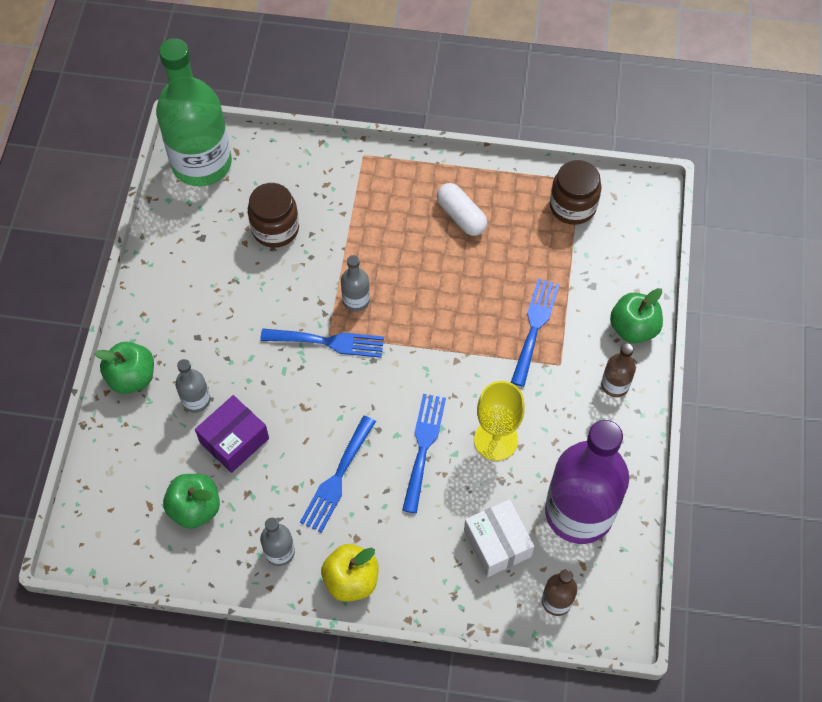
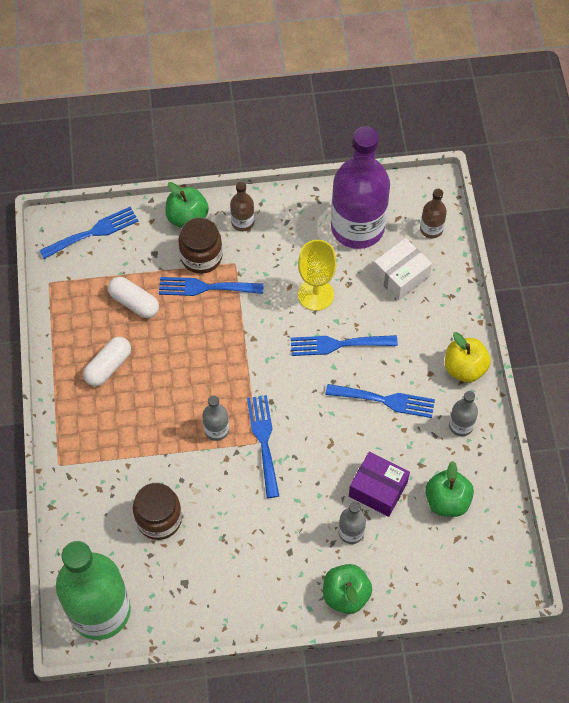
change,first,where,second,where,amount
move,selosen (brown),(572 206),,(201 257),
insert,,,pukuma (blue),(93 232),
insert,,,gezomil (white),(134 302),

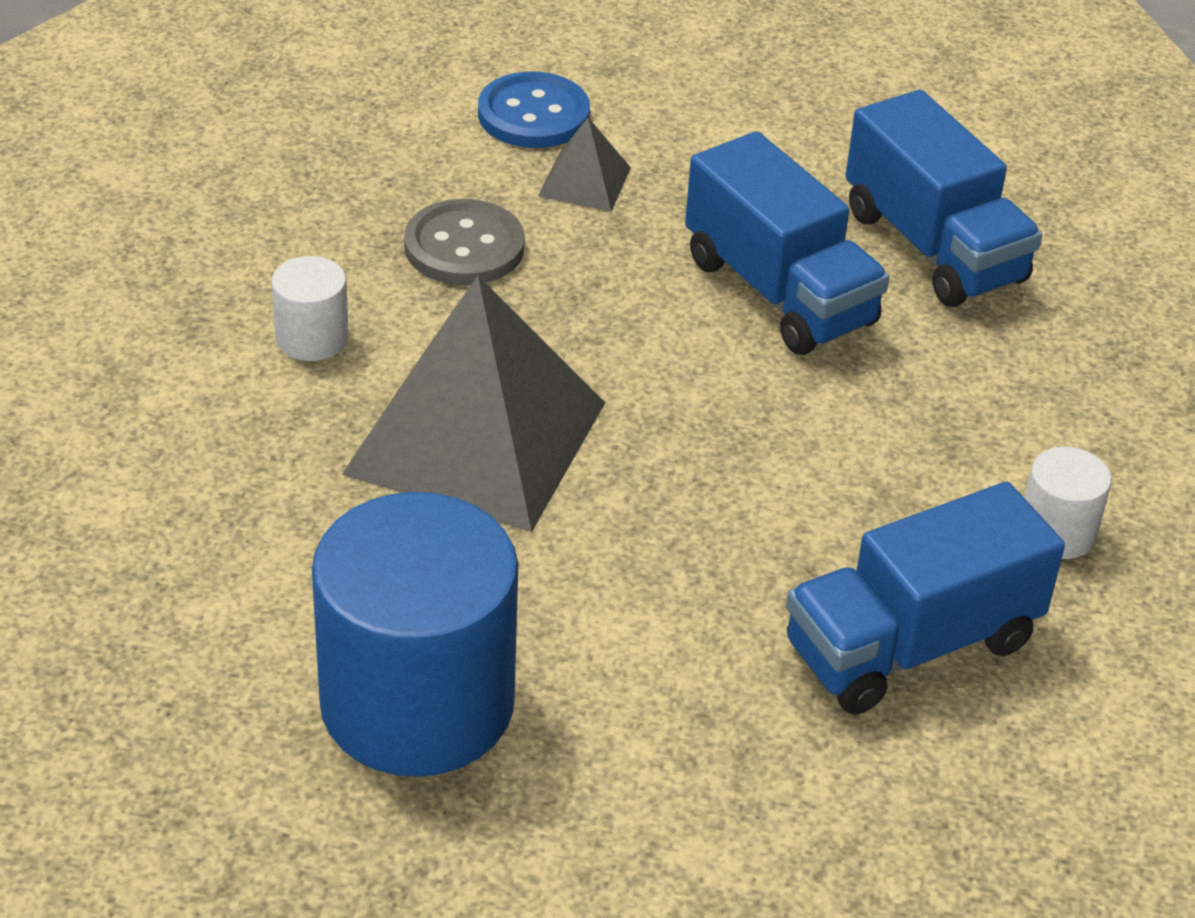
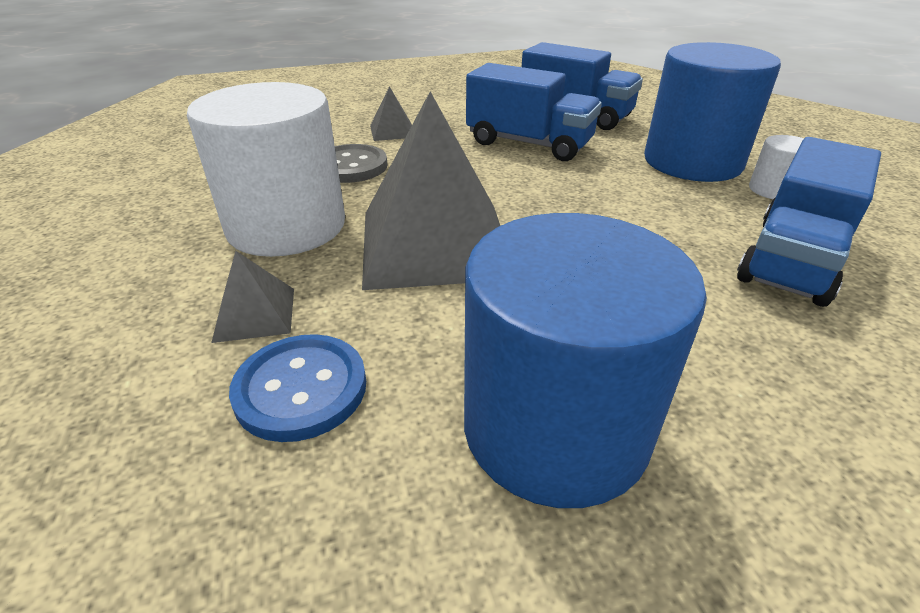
change,first,where,second,where,amount
resize,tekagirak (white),(312 338),,(286 226),x2.28
move,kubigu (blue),(533 114),,(301 389),
insert,,,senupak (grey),(255 314),
insert,,,tekagirak (blue),(692 162),

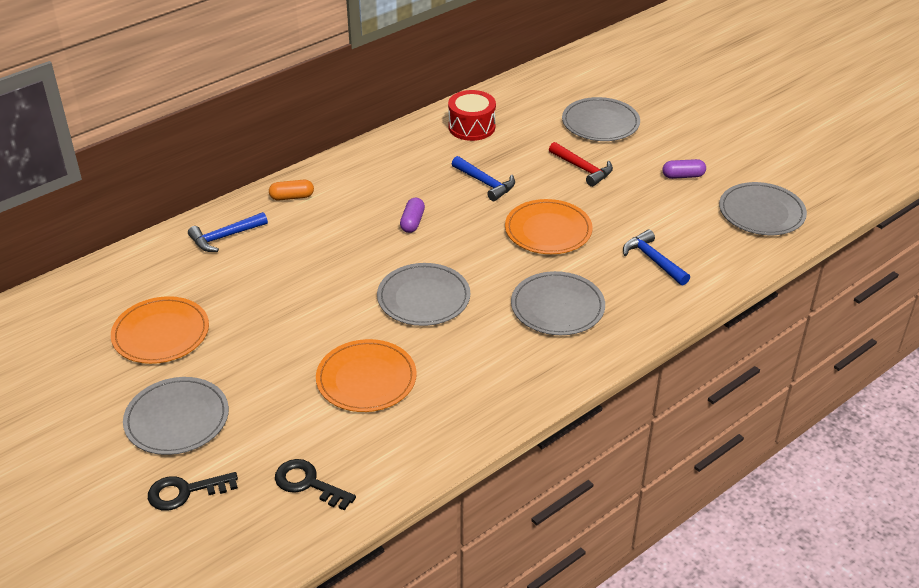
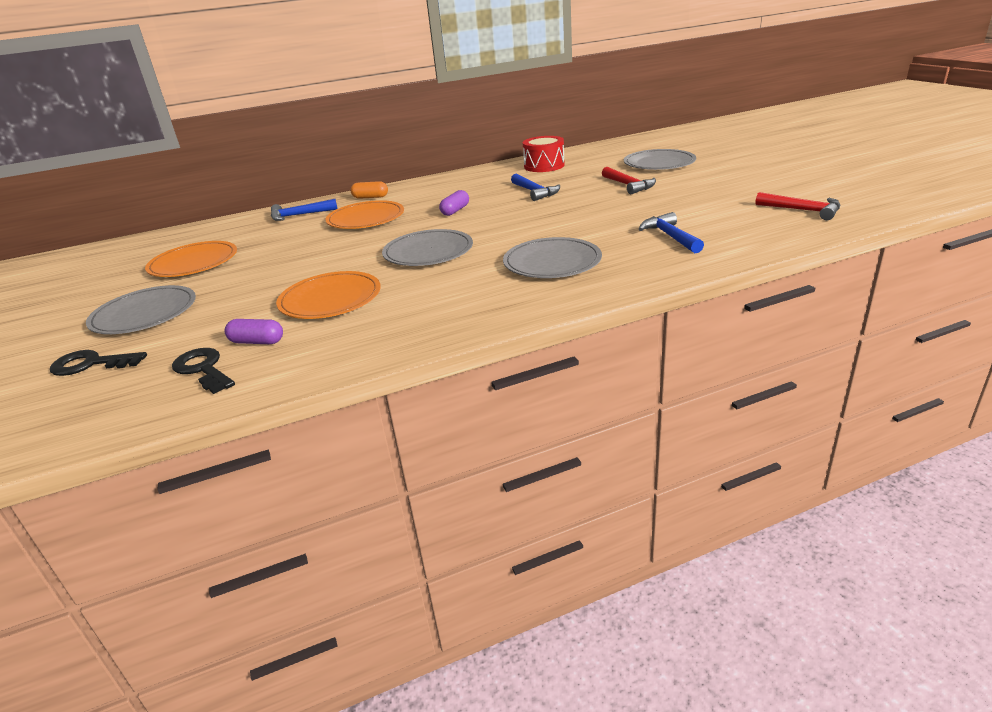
change,first,where,second,where,amount
move,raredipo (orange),(548 230),,(366 219),
move,gezomil (purple),(683 176),,(257 342),
replace,raredipo (grey),(761 212),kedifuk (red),(803 210),

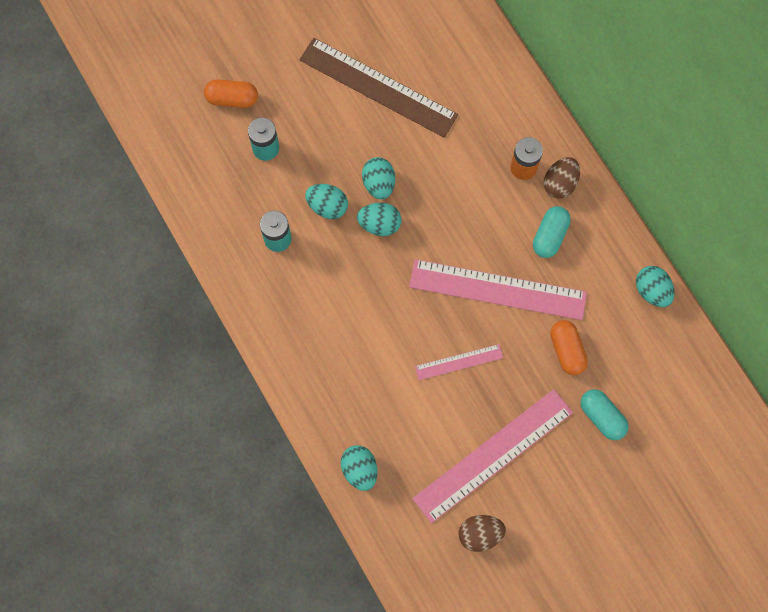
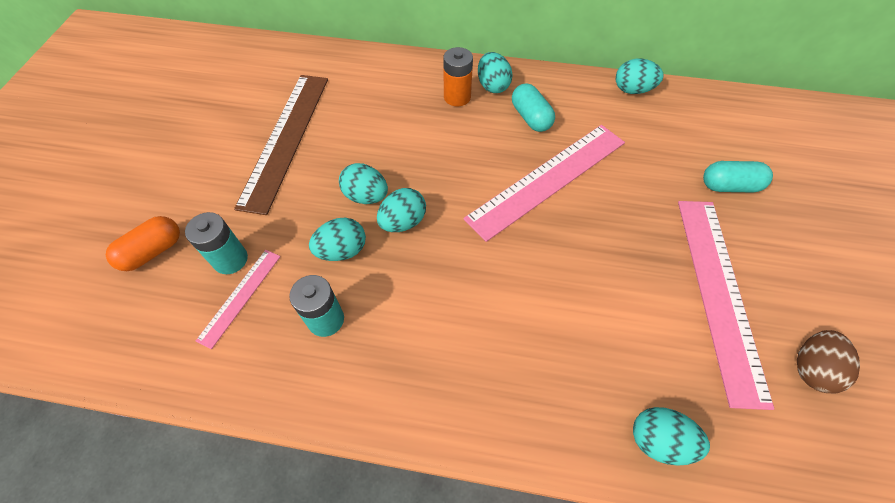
change,first,where,second,where,amount
rotate,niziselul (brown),(378 87),,(286 139),60 degrees counterclockwise
move,niziselul (pink),(459 362),,(240 297),
recolor,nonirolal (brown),(560 183),nonirolal (turquoise),(492 86),
delete,gezomil (orange),(567 350),,,

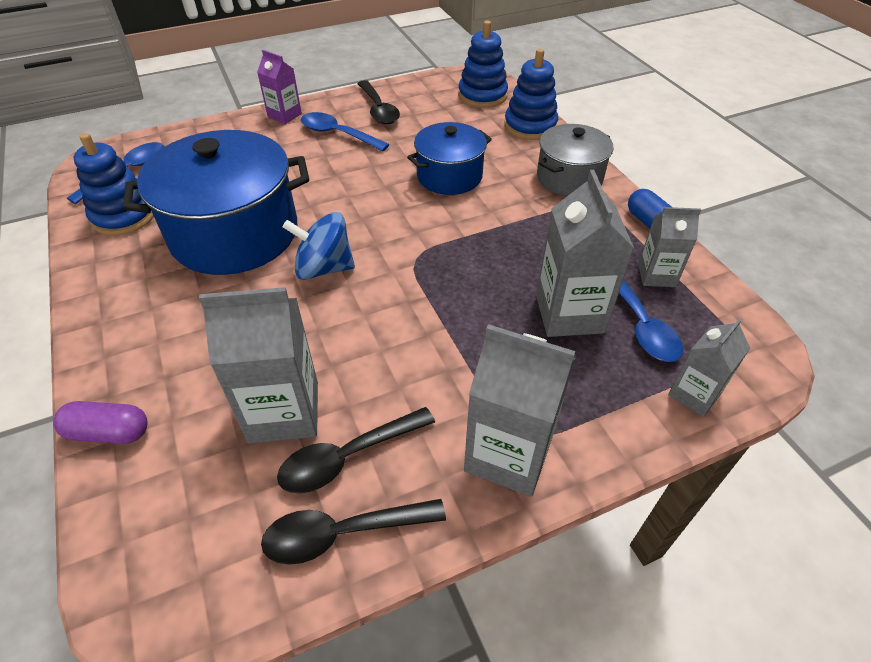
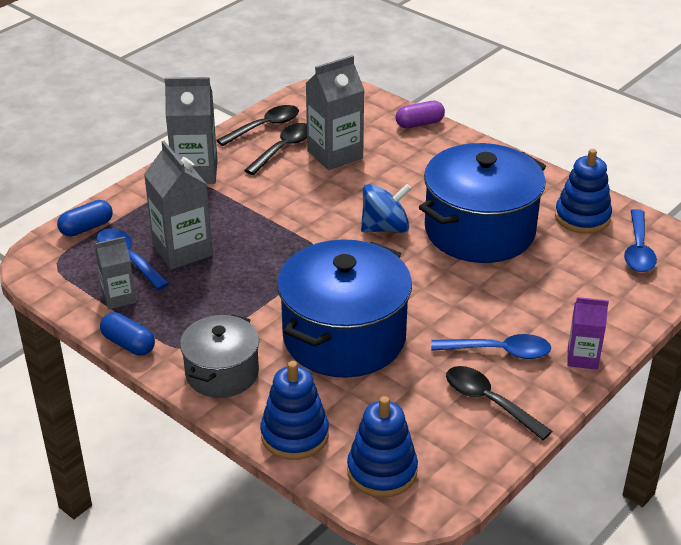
change,first,where,second,where,amount
resize,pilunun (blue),(449 176),,(344 337),x1.74
replace,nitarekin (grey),(694 394),gezomil (blue),(86 228),

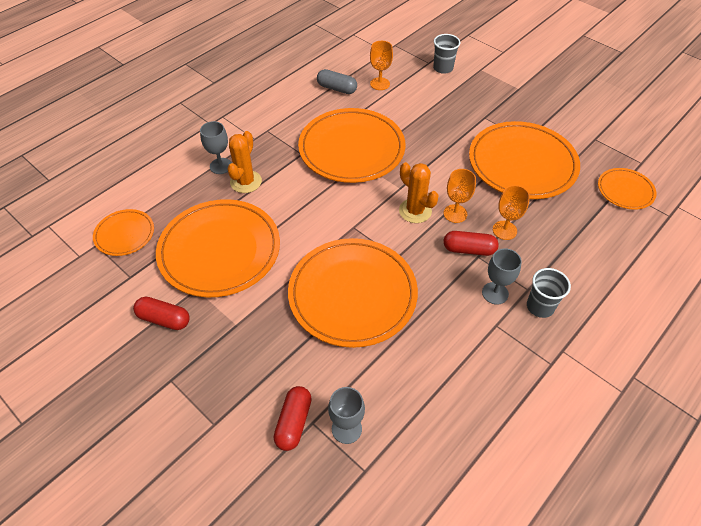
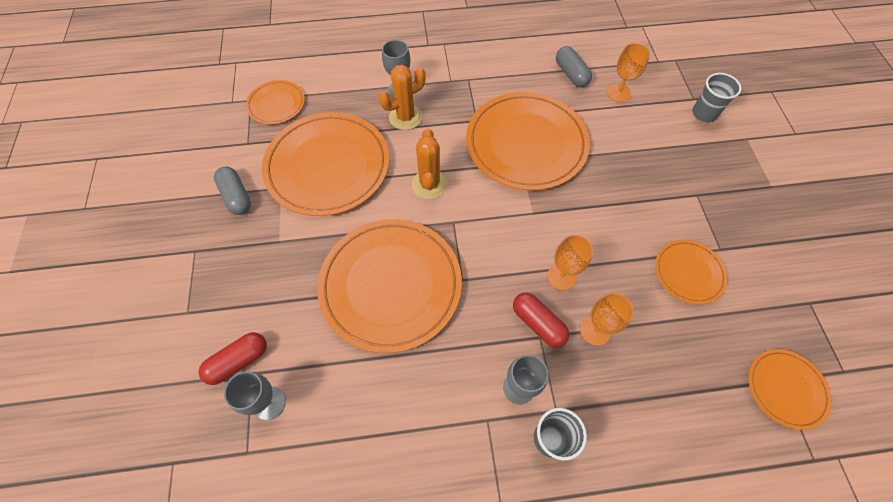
change,first,where,second,where,amount
recolor,gezomil (red),(164 319),gezomil (grey),(236 196),
move,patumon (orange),(415 211),,(429 184),
resize,raredipo (orange),(522 163),,(688 273),x0.50

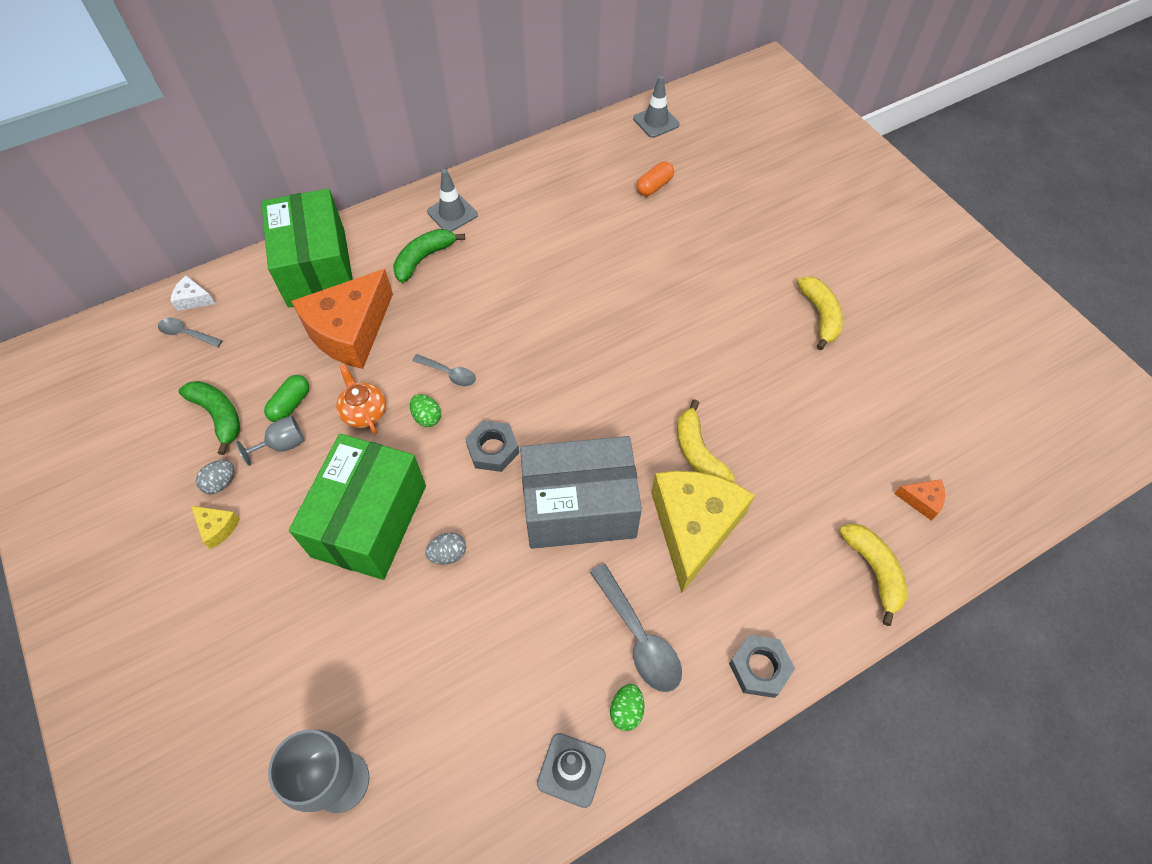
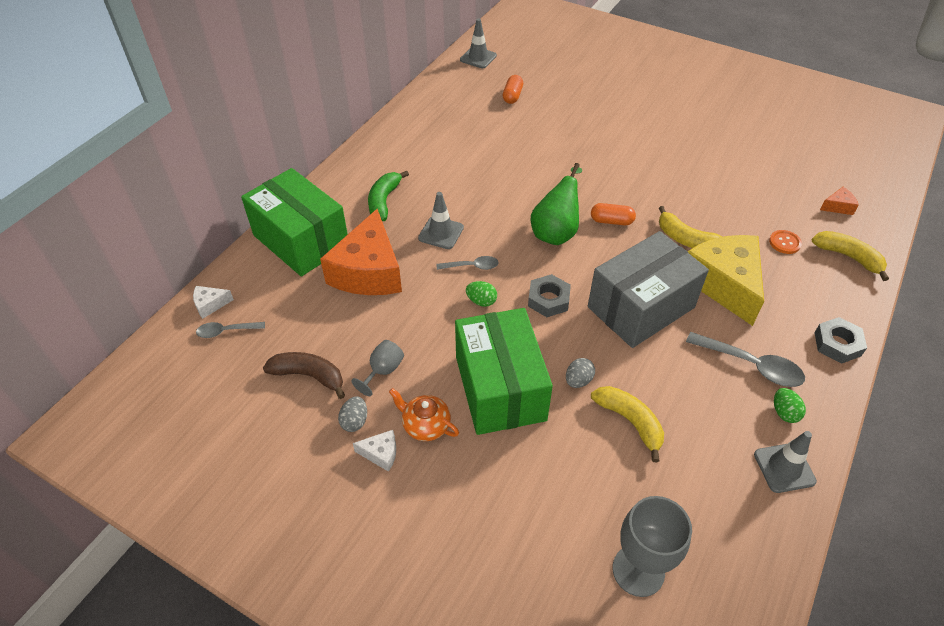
change,first,where,second,where,amount
recolor,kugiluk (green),(218 416),kugiluk (brown),(309 376),
recolor,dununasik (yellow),(217 527),dununasik (white),(381 453),
delete,gezomil (green),(290 404),,,
move,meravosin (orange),(364 411),,(425 425),
move,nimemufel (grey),(452 213),,(441 233),
move,kugiluk (yellow),(820 315),,(630 422),
insert,,,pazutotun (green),(556 232),
insert,,,gezomil (orange),(611 221),
insert,,,kubigu (orange),(784 243),

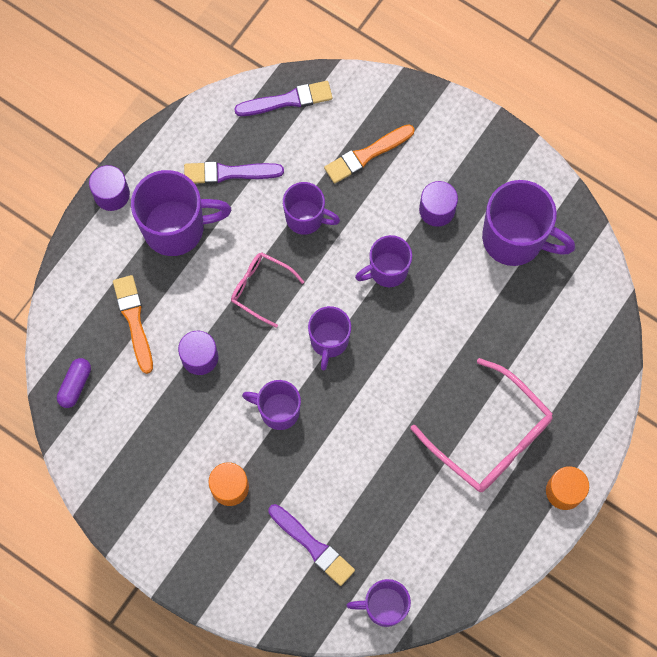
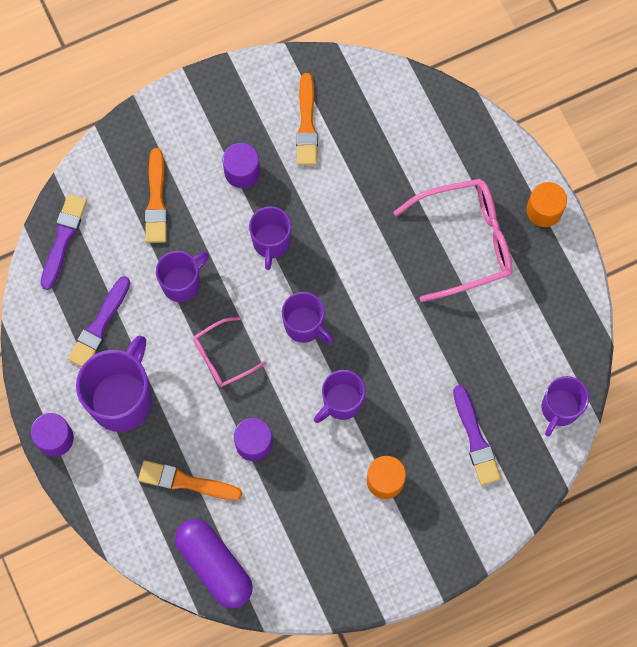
change,first,where,second,where,amount
resize,gezomil (purple),(75 385),,(214 565),x1.87
rotate,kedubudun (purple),(312 546),,(475 439),90 degrees clockwise
replace,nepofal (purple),(515 239),kedubudun (orange),(306 124),

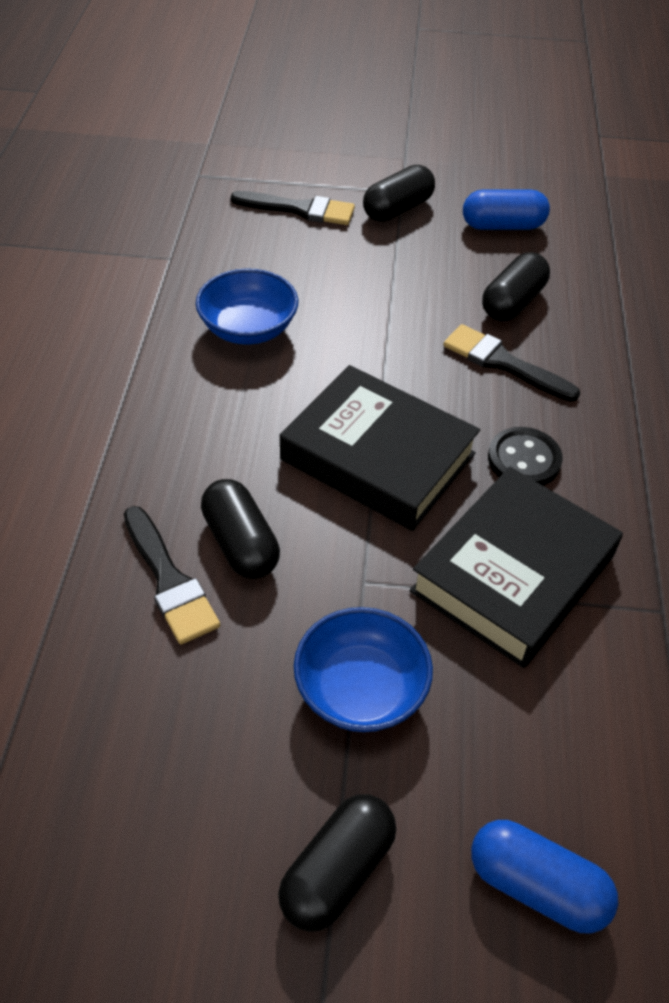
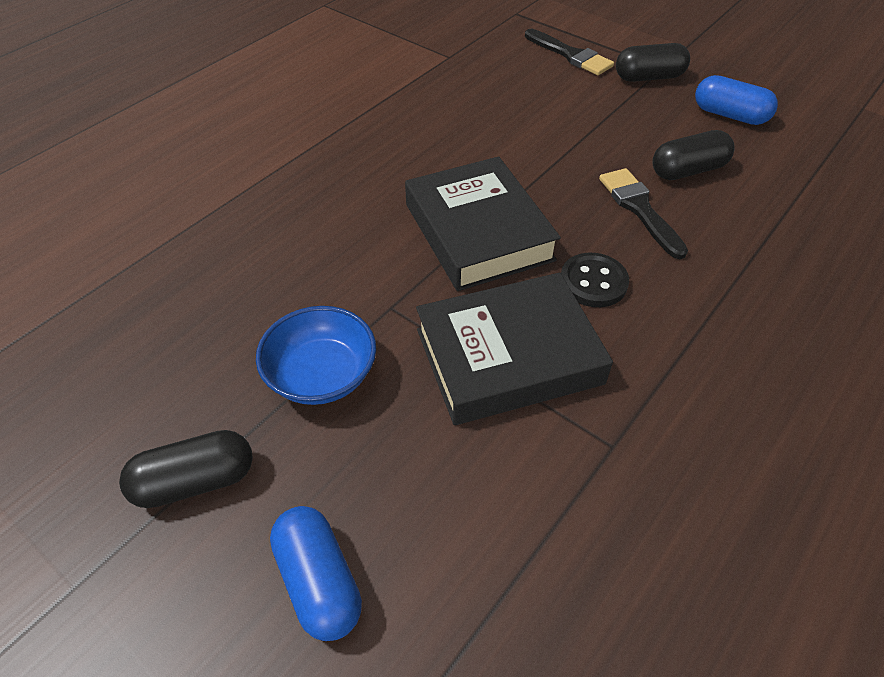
change,first,where,second,where,amount
delete,kedubudun (black),(169 580),,,
delete,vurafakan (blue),(248 328),,,
delete,gezomil (black),(240 543),,,

